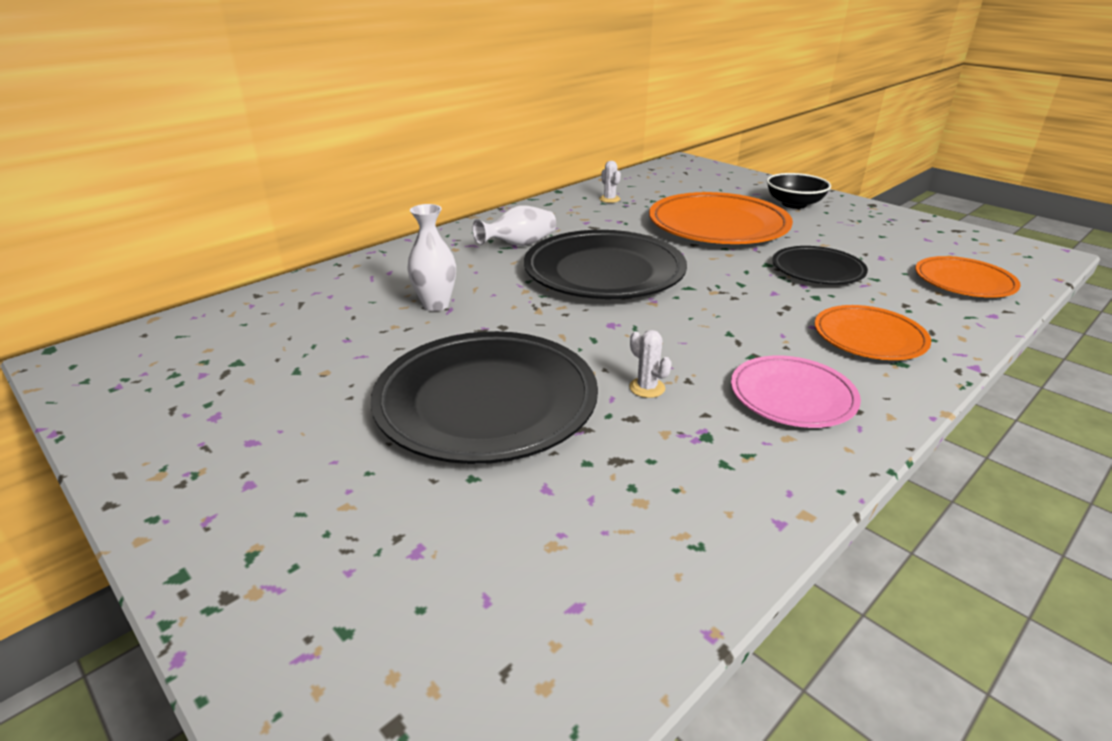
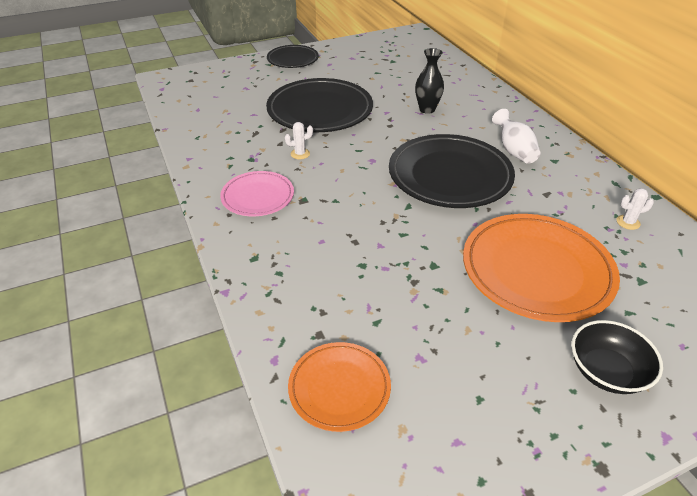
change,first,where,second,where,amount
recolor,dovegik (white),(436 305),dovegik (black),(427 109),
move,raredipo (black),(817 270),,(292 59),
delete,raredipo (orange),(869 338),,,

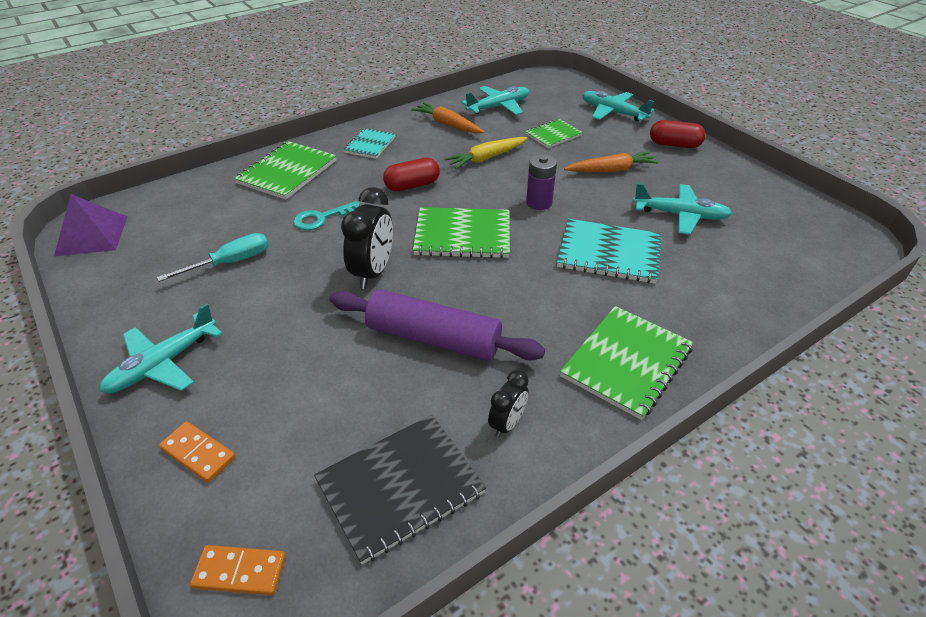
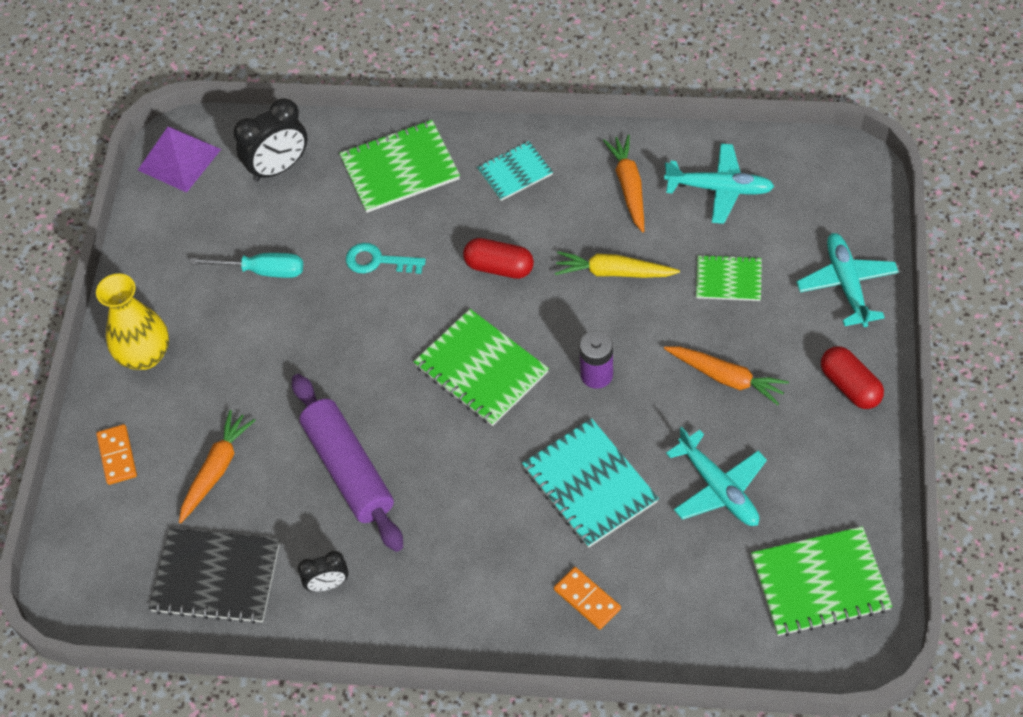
change,first,where,second,where,amount
replace,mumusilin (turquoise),(163 364),dovegik (yellow),(145 355),
move,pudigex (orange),(240 572),,(587 599),
move,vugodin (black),(373 272),,(278 167),
move,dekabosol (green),(626 362),,(820 583),
insert,,,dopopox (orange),(216 470),

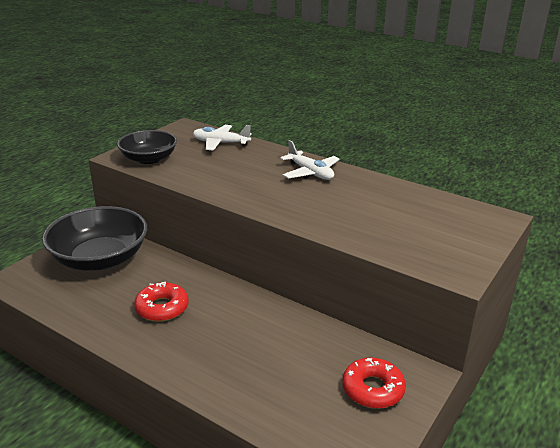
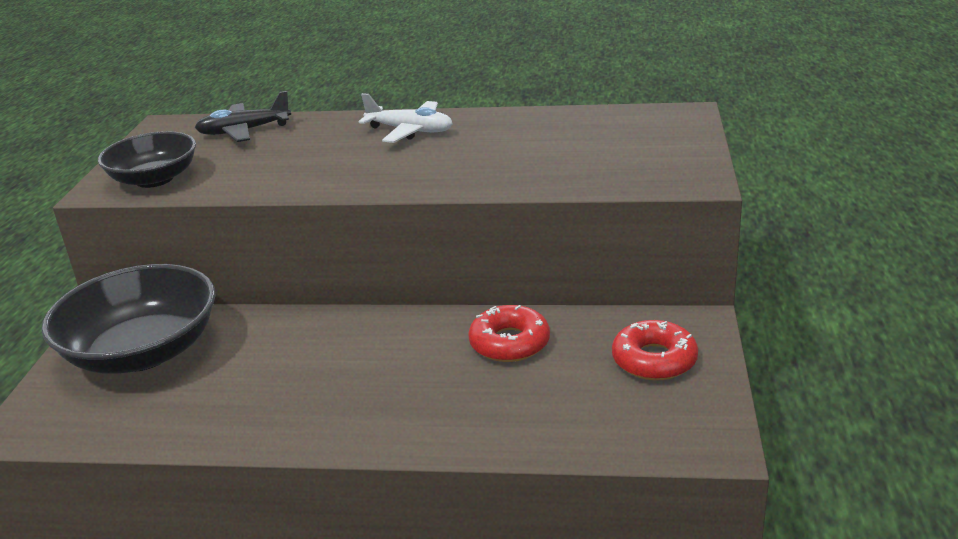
change,first,where,second,where,amount
move,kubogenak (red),(162 308),,(509 343),
recolor,mumusilin (white),(220 143),mumusilin (black),(244 131),

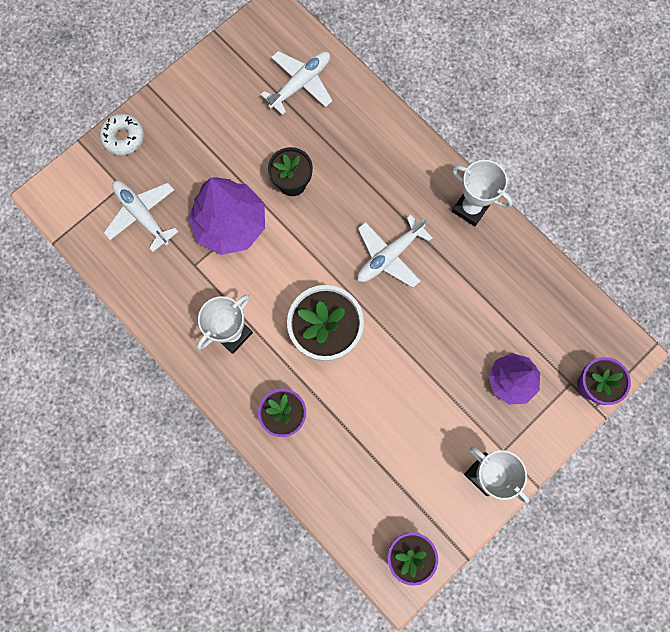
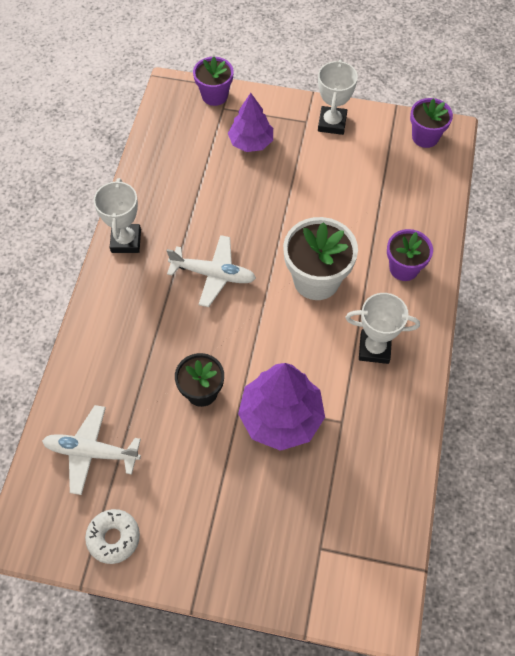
change,first,where,second,where,amount
move,kubogenak (white),(124 137),,(114 538),
delete,mumusilin (white),(142 215),,,

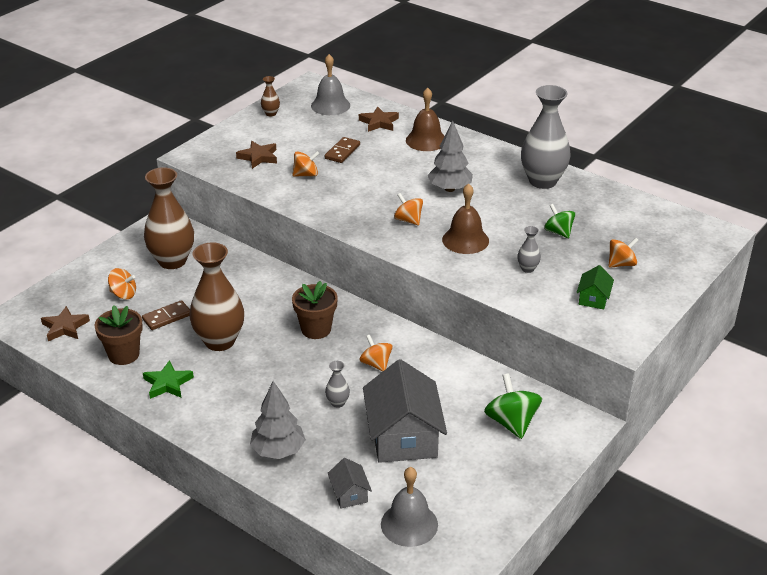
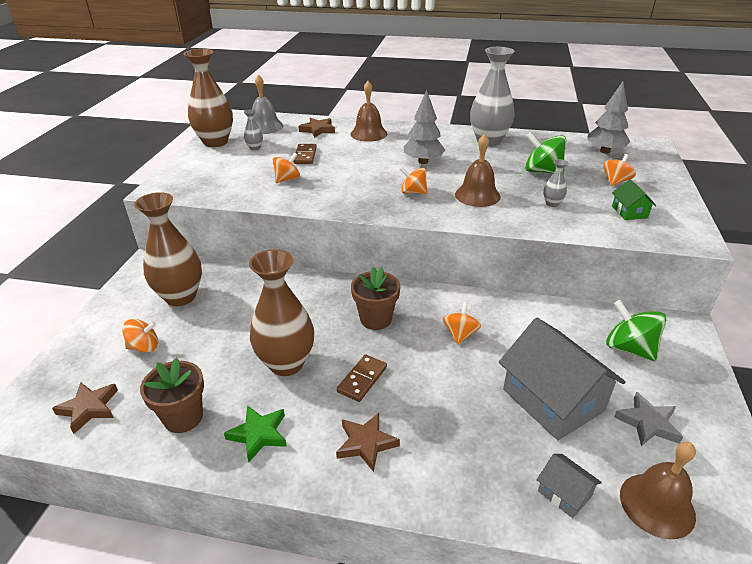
change,first,where,second,where,amount
move,pudigex (brown),(167 317),,(362 379),
move,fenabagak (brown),(258 157),,(366 443),
move,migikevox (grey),(278 451),,(605 151),
resize,dovegik (brown),(271 113),,(215 142),x2.34
move,dovegik (grey),(337 403),,(255 148),
rotate,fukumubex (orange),(376 364),,(460 334),75 degrees clockwise
recolor,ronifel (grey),(409 524),ronifel (brown),(657 505),
resize,fukumubex (green),(558 232),,(542 171),x1.53
insert,,,fenabagak (grey),(647 423),

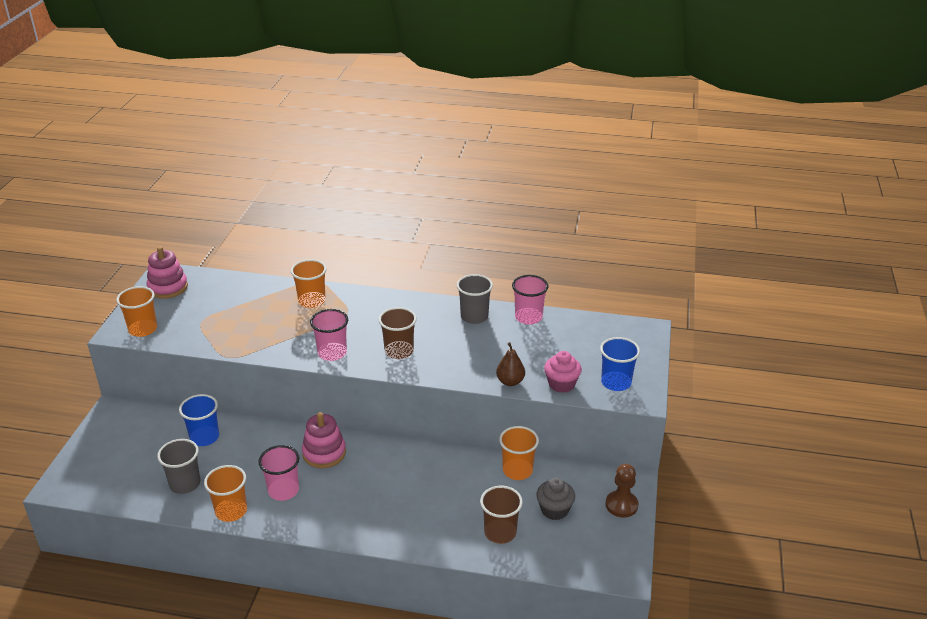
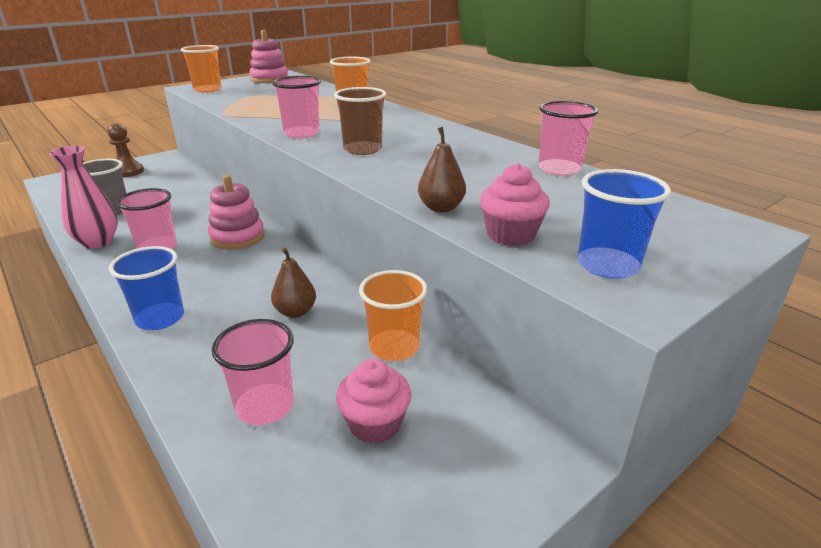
change,first,where,second,where,amount
move,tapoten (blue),(204 437),,(160 318),
replace,tapoten (orange),(231 511),dovegik (pink),(97 242),
delete,tapoten (grey),(474 317),,,
recolor,tapoten (brown),(500 532),tapoten (pink),(265 406),
recolor,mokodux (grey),(554 510),mokodux (pink),(375 424),
move,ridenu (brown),(621 505),,(128 172),
insert,,,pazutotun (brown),(295 312),

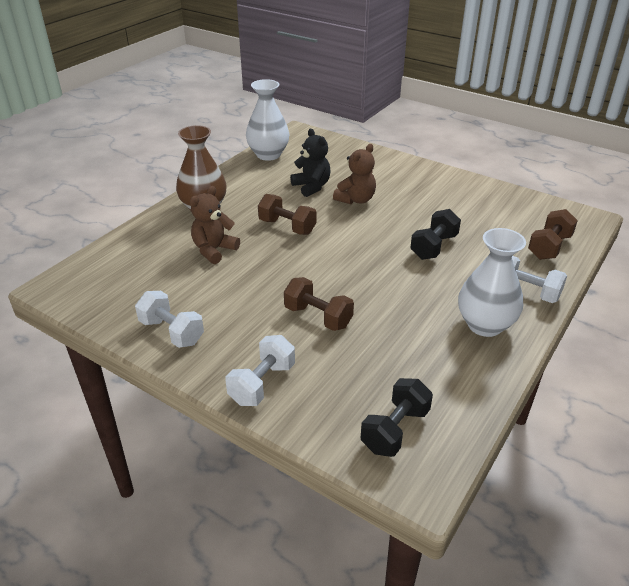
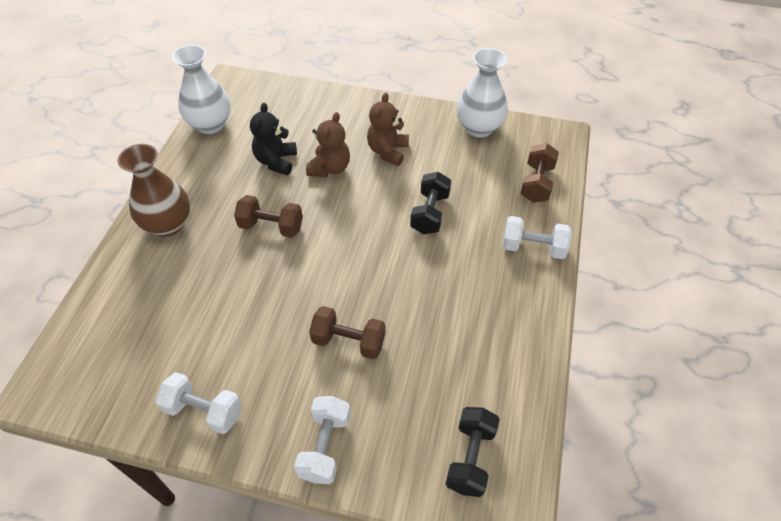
change,first,where,second,where,amount
move,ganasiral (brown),(214 250),,(388 151),
rotate,ganasiral (black),(311 187),,(276 161),120 degrees counterclockwise
move,dovegik (white),(485 325),,(479 128),

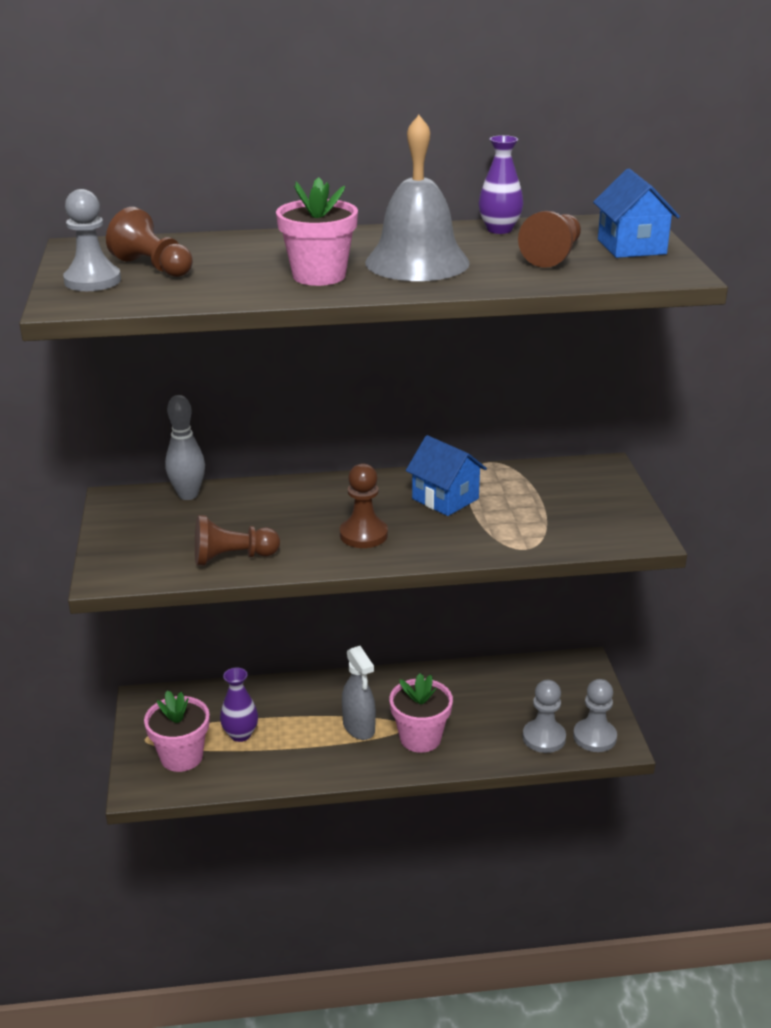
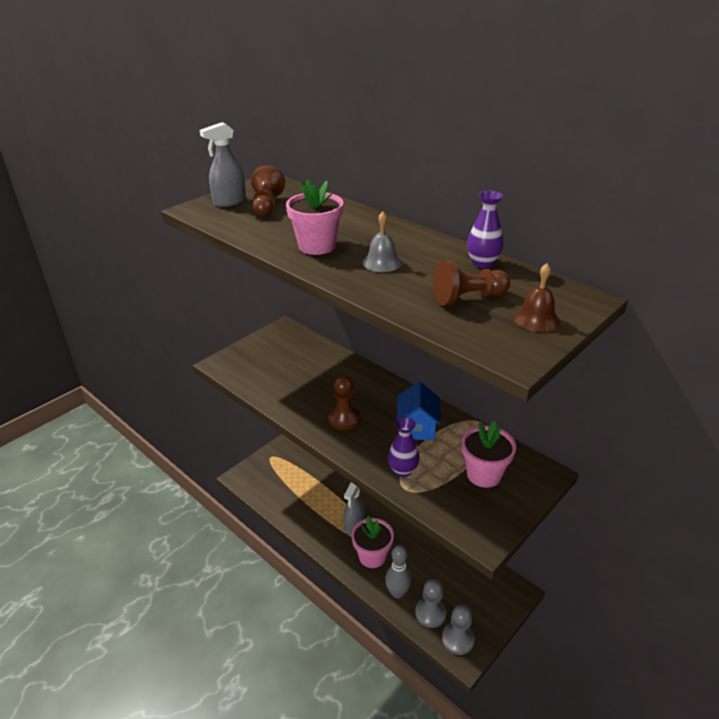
change,first,where,second,where,amount
replace,ridenu (grey),(92 281),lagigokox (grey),(229 202),
move,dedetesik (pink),(181 757),,(484 474),
move,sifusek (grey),(188 495),,(397 592),
delete,ridenu (brown),(232 558),,,
move,dovegik (purple),(240 734),,(402 470),
resize,ronifel (grey),(417 262),,(382 262),x0.51
replace,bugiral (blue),(631 247),ronifel (brown),(536 319),

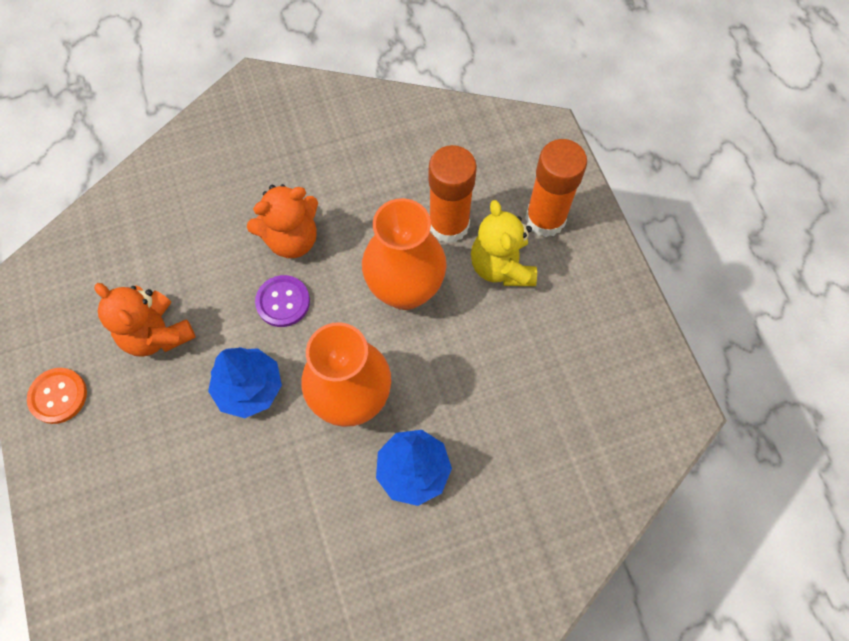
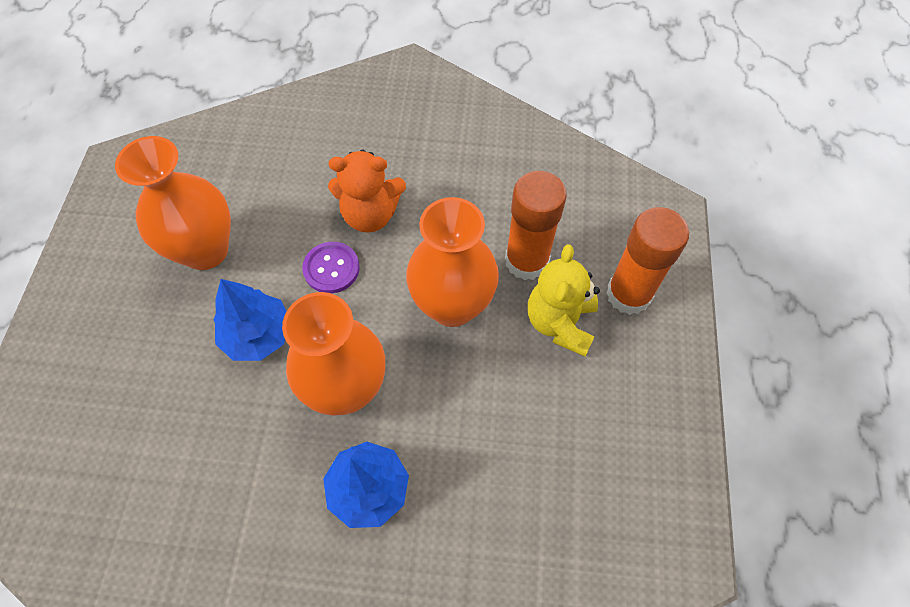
change,first,where,second,where,amount
delete,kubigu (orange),(58 396),,,
replace,ganasiral (orange),(157 334),dovegik (orange),(205 250),

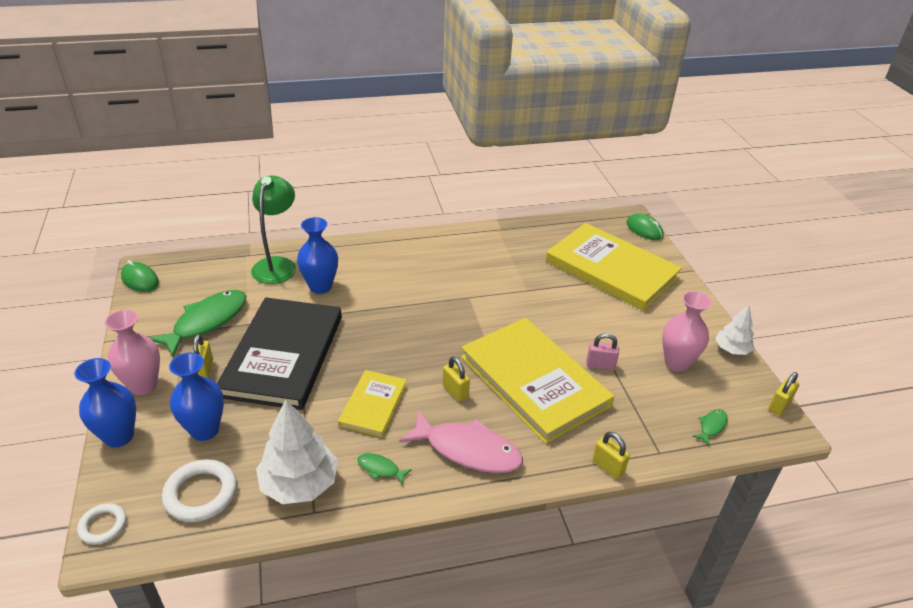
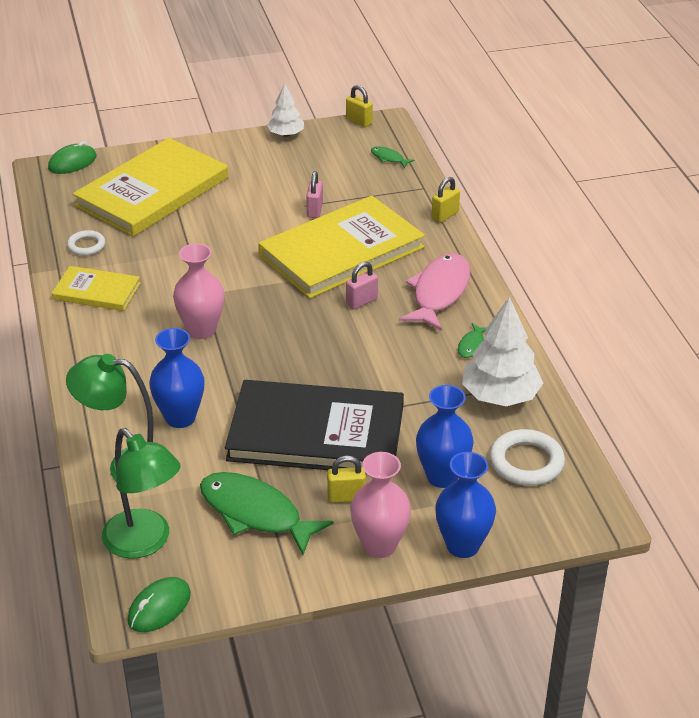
change,first,where,second,where,amount
move,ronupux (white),(103 526),,(86 246),
move,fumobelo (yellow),(373 405),,(96 291),
recolor,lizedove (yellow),(455 391),lizedove (pink),(361 301),
move,dovegik (pink),(676 363),,(201 330),
insert,,,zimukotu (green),(145 542),

